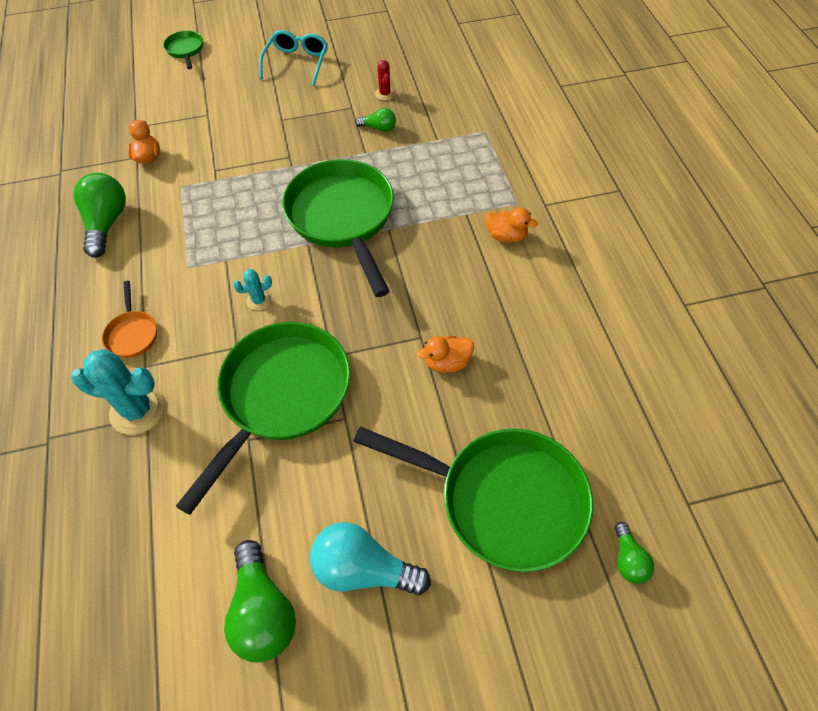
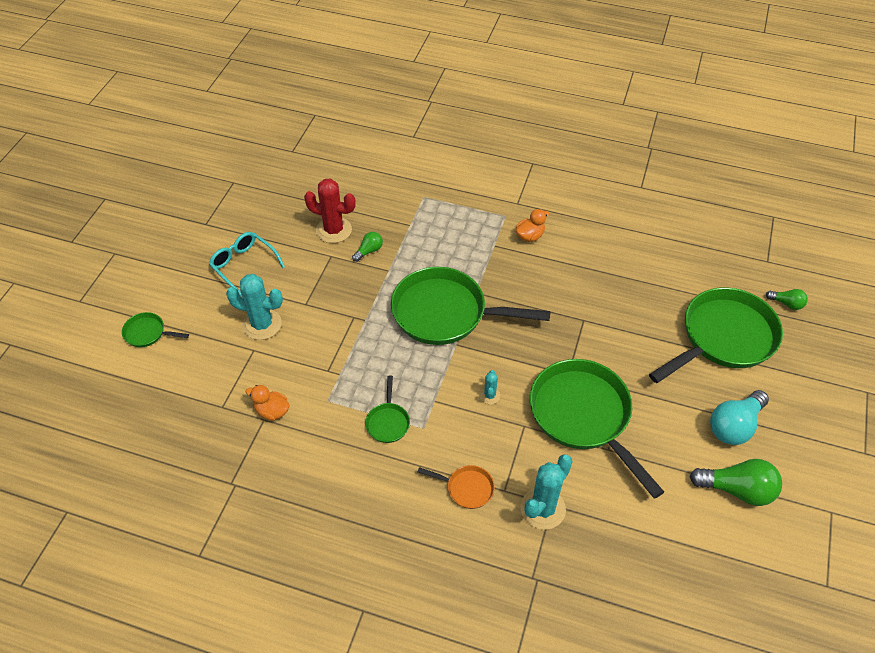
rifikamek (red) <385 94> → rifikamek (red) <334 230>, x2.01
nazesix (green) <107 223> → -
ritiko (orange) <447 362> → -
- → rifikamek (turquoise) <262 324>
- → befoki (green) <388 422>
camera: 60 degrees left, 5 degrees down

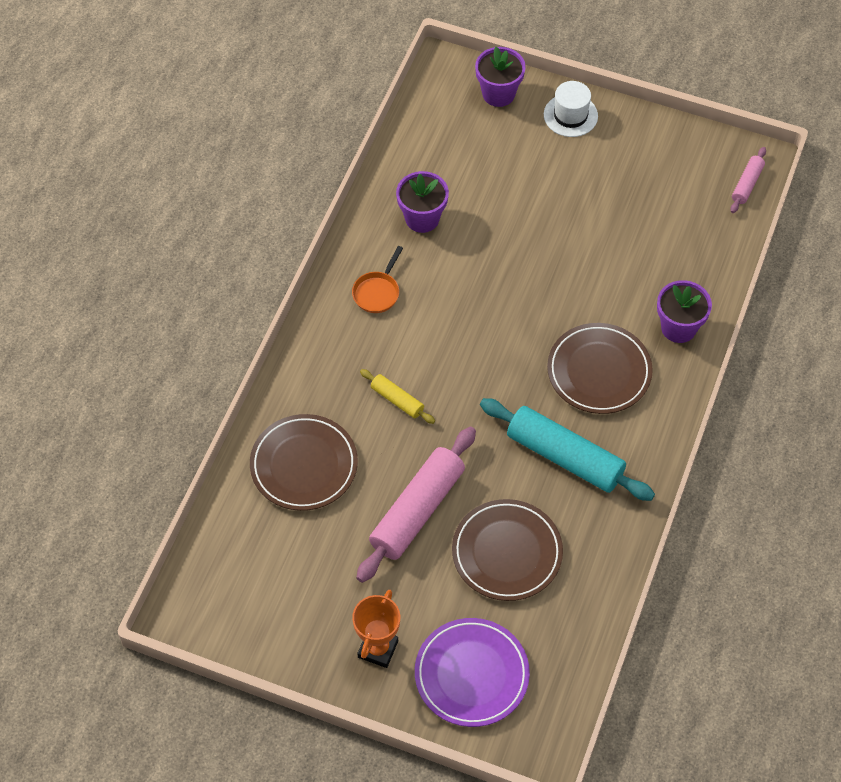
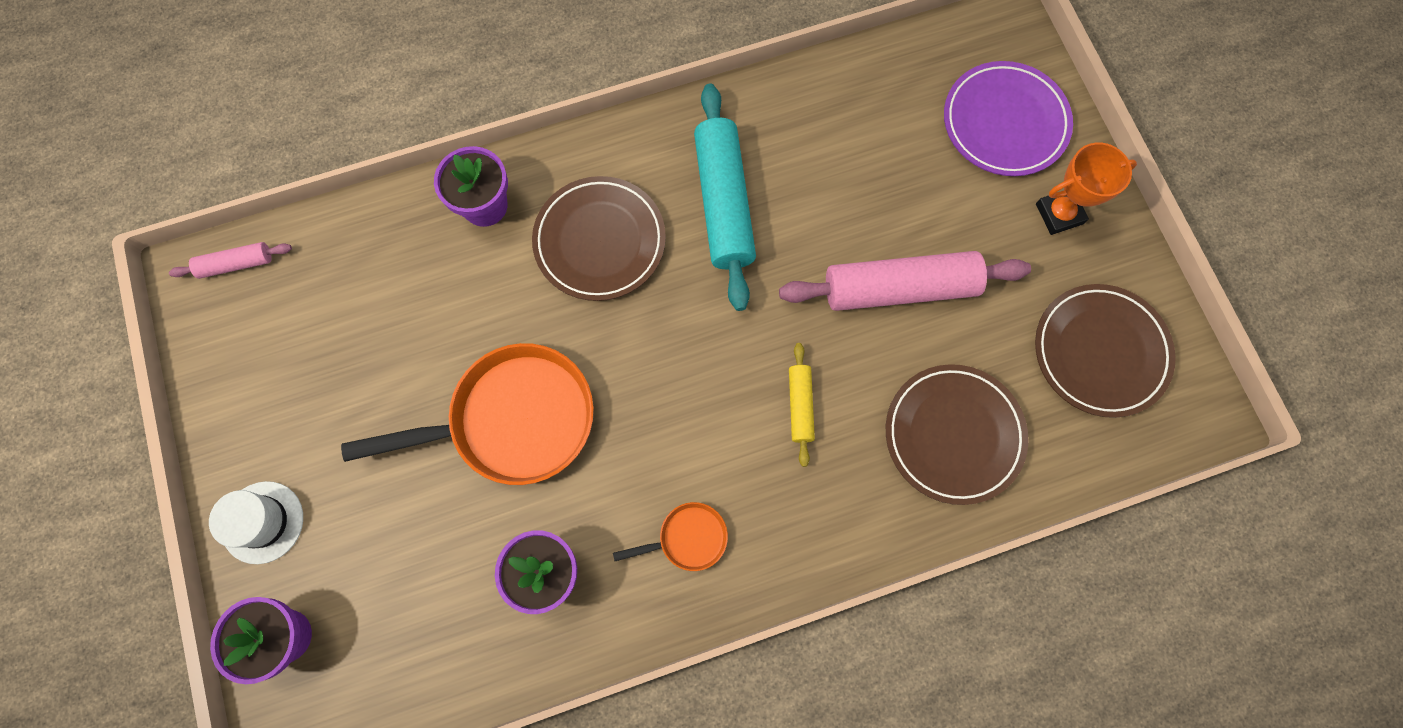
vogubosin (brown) <507 552> → vogubosin (brown) <1100 352>, move
- → befoki (orange) <513 420>
camera: 130 degrees left, 15 degrees up

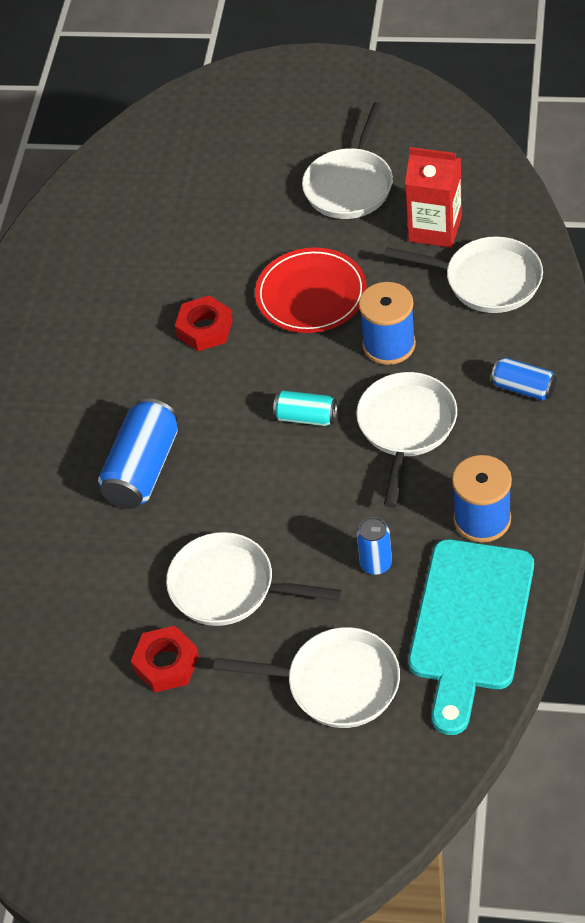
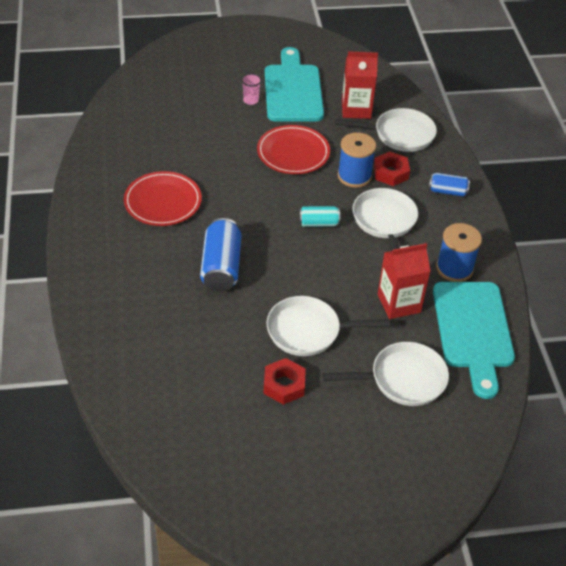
befoki (white) <350 185> → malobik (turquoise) <293 90>
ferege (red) <205 329> → ferege (red) <390 173>, move
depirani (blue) <376 563> → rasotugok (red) <399 303>
- → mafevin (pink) <251 100>
- → vogubosin (red) <163 202>
camera: 25 degrees left, 5 degrees down

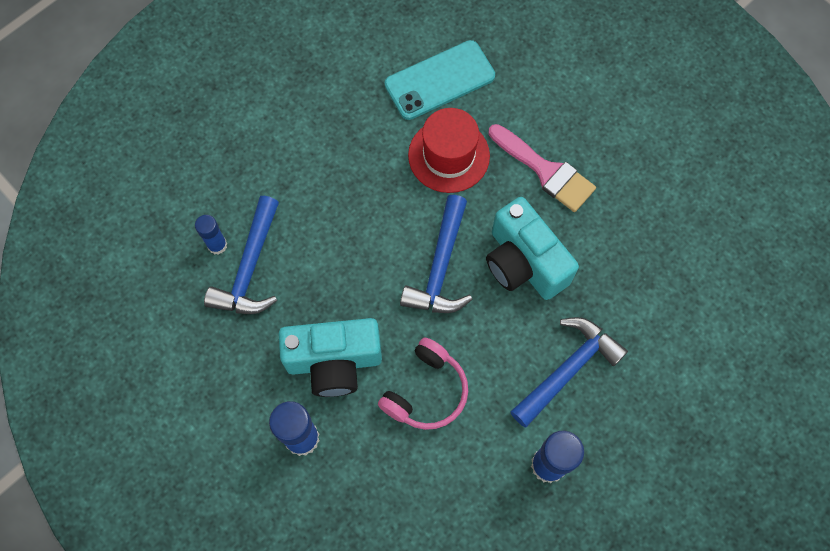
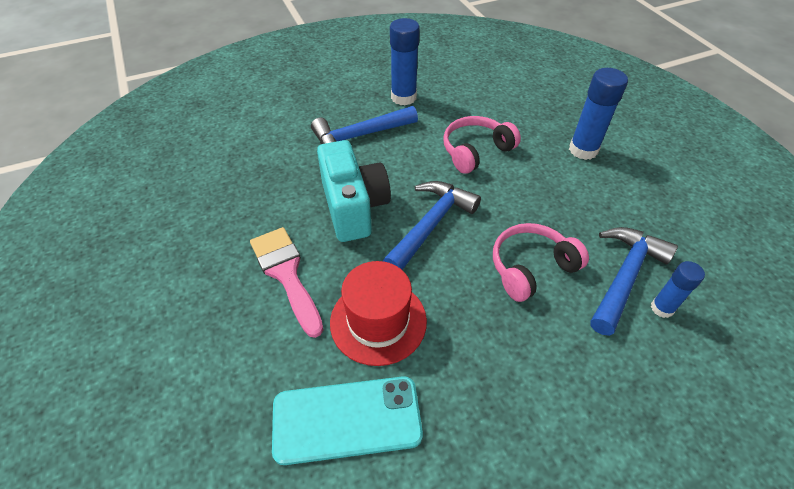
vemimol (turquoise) <334 362> → -
- → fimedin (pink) <531 268>
camera: 160 degrees left, 20 degrees down

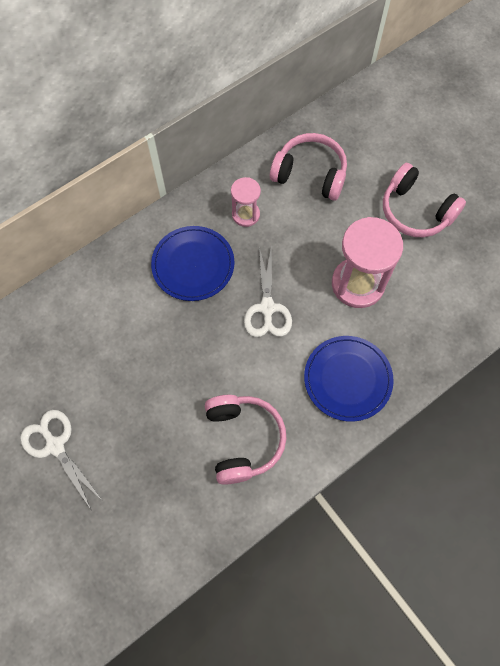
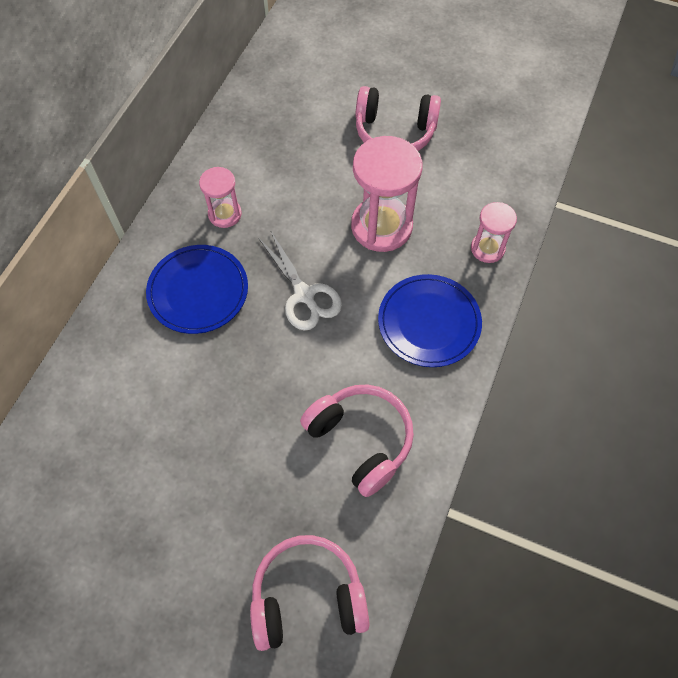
fimedin (pink) <310 174> → fimedin (pink) <307 597>, move
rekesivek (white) <55 446> → -
- → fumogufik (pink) <487 248>
camera: 30 degrees left, 5 degrees down

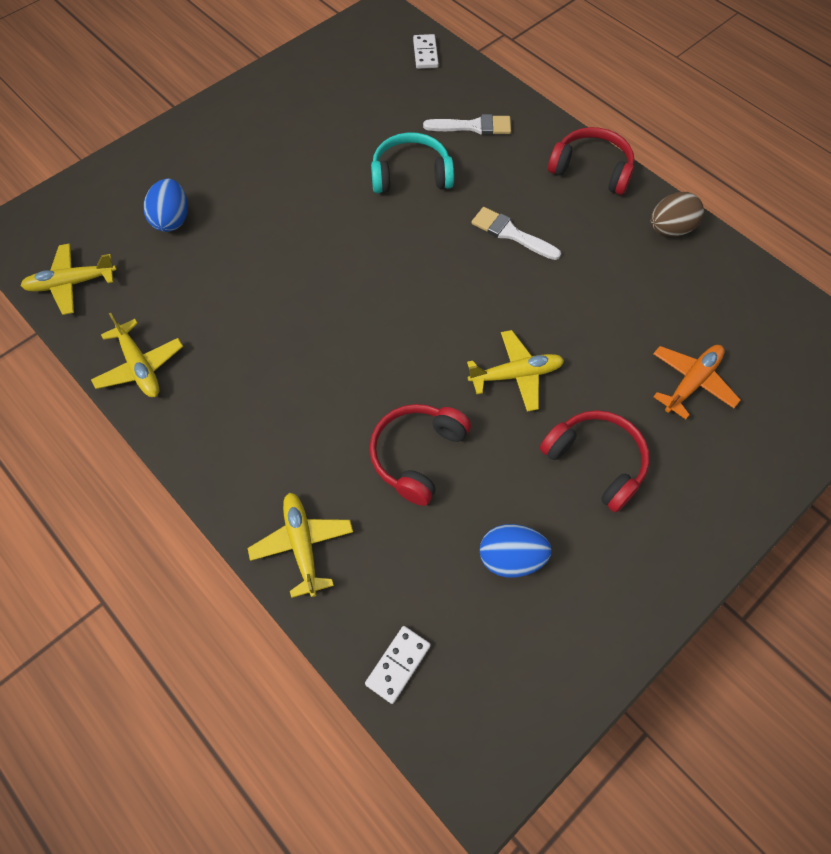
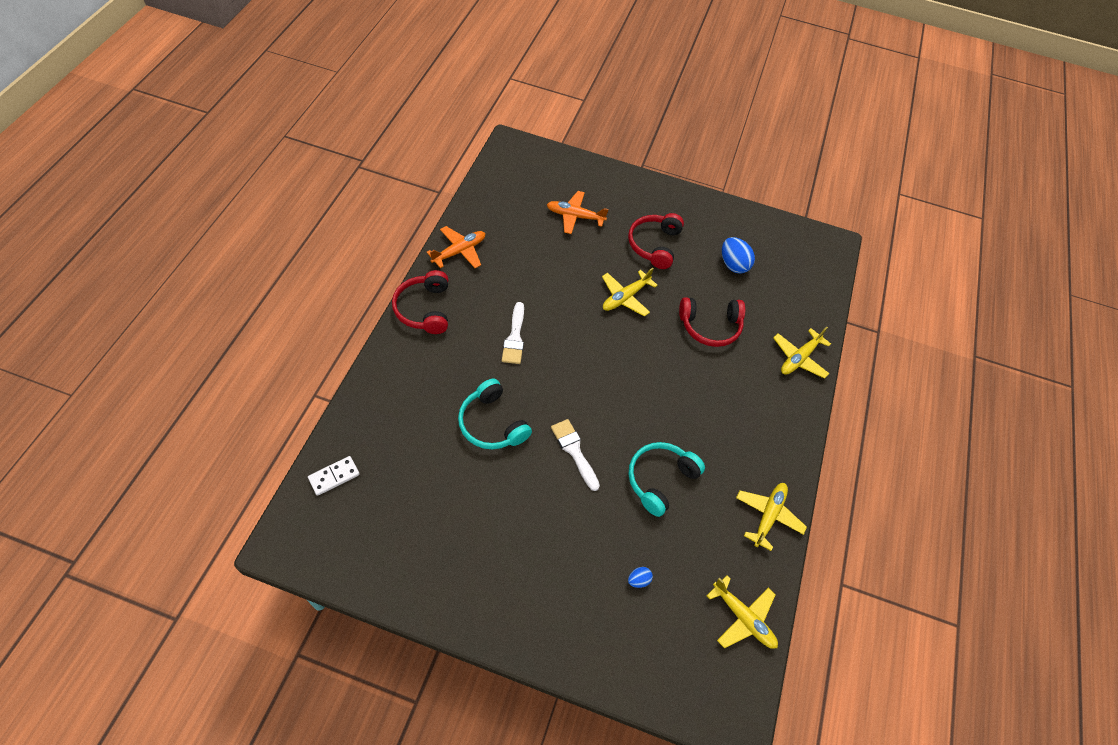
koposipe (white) <473 126> → koposipe (white) <574 451>, move
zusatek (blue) <172 220> → zusatek (blue) <638 580>, x0.51
zusatek (brown) <670 229> → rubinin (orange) <459 251>
rubinin (yellow) <516 375> → rubinin (yellow) <625 297>, 90 degrees counterclockwise
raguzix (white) <398 664> → -
- → fimedin (turquoise) <660 479>
camera: 125 degrees left, 5 degrees down

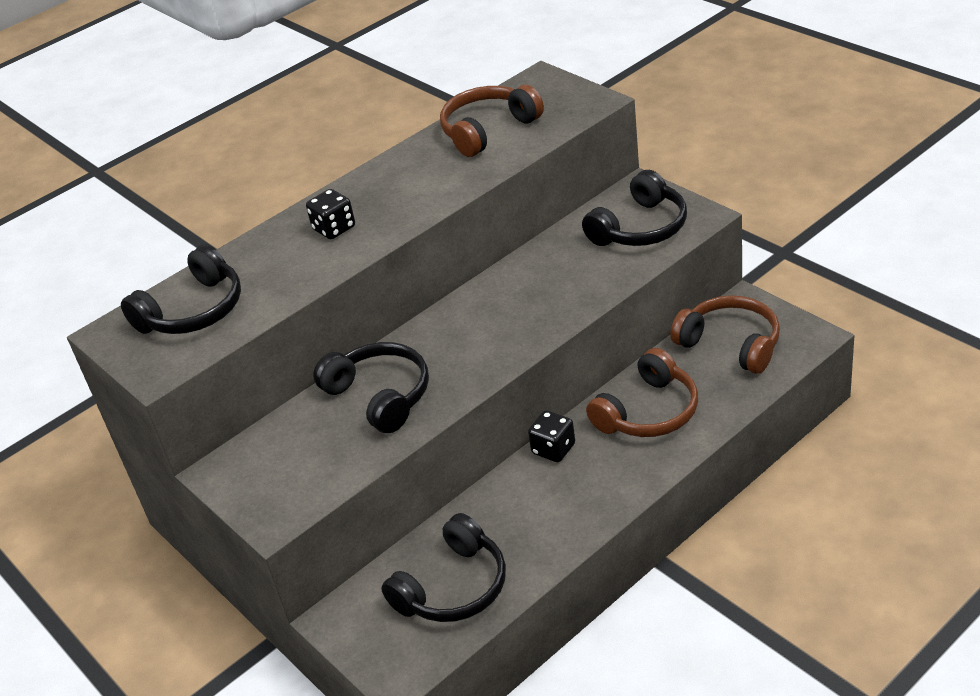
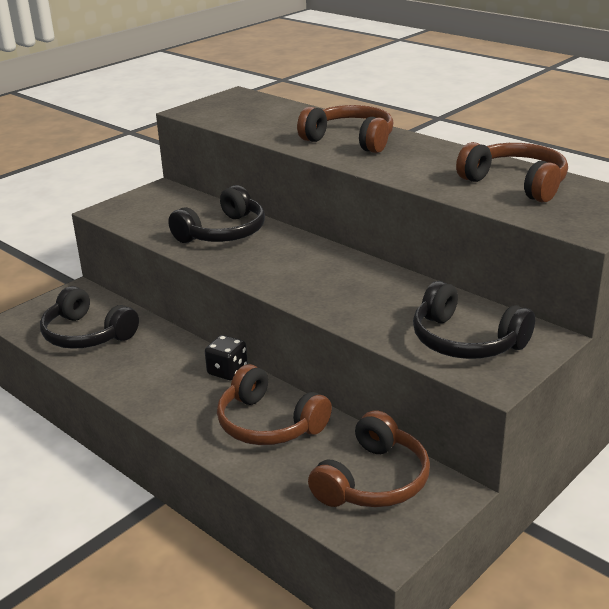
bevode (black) <334 228> → fimedin (brown) <350 140>
fimedin (black) <193 310> → -
camera: 80 degrees right, 10 degrees down

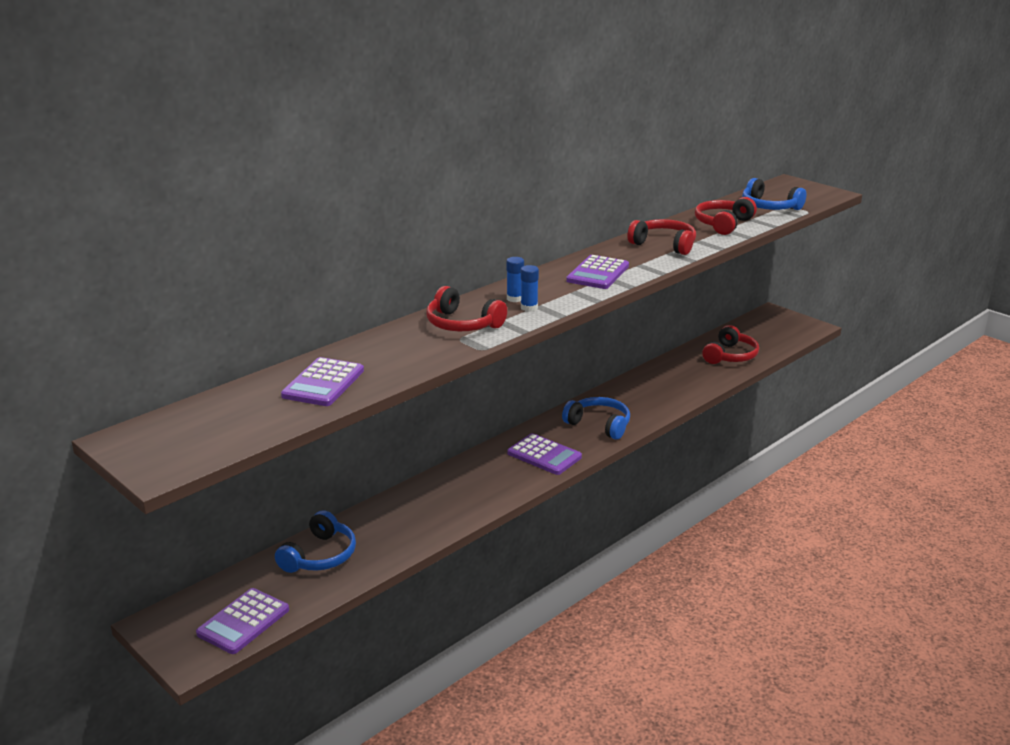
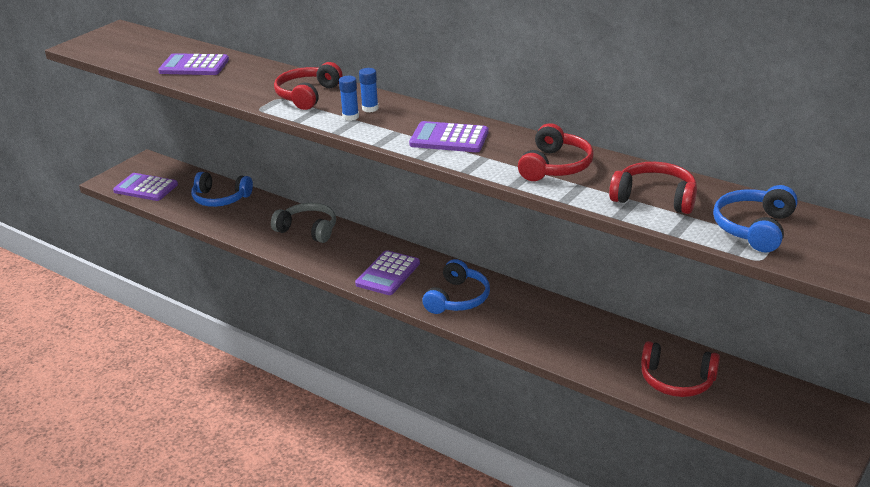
- → fimedin (grey) <308 230>
camera: 80 degrees right, 5 degrees up

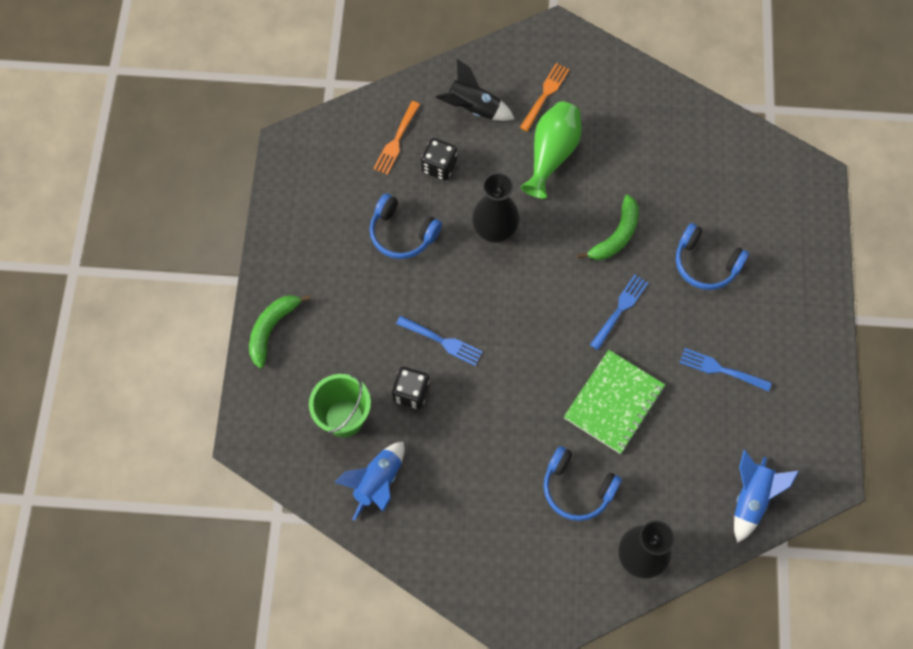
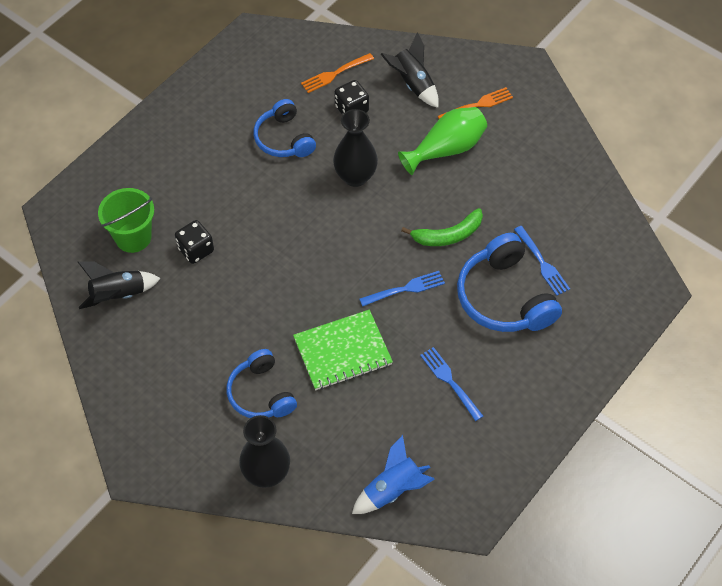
fimedin (blue) <705 264> → fimedin (blue) <504 297>, x1.51
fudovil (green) <272 329> → -
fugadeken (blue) <441 341> → fugadeken (blue) <541 263>, move
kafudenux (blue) <377 482> → kafudenux (black) <118 295>
camera: 35 degrees right, 10 degrees down

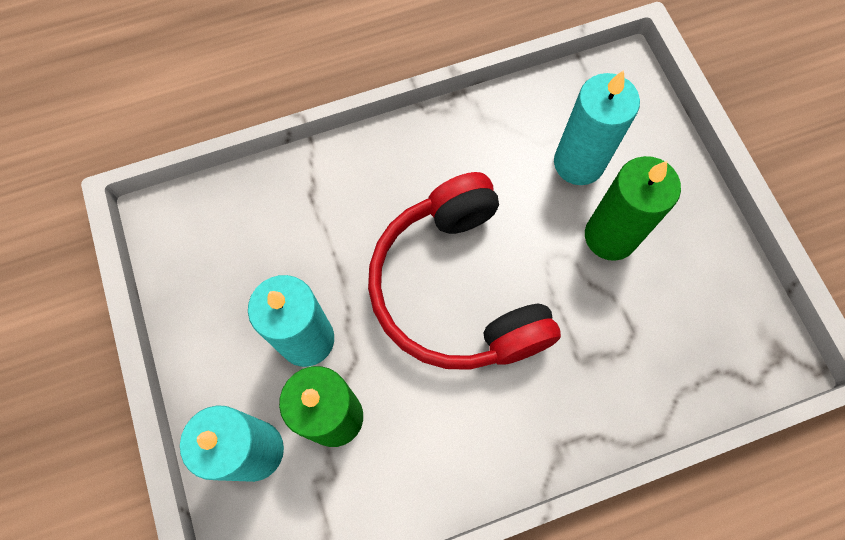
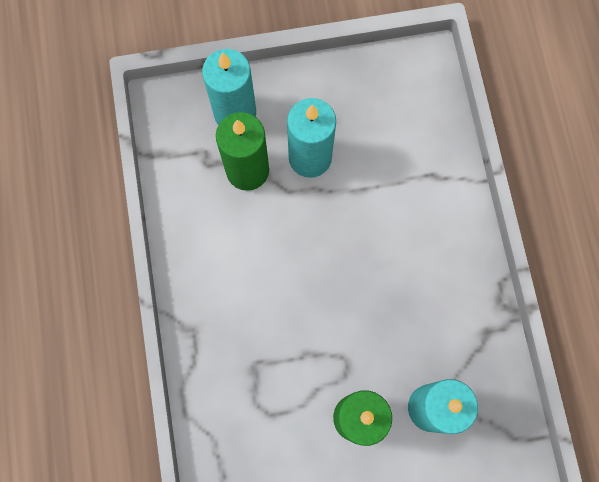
fimedin (red) <457 289> → -
camera: 100 degrees right, 5 degrees up

